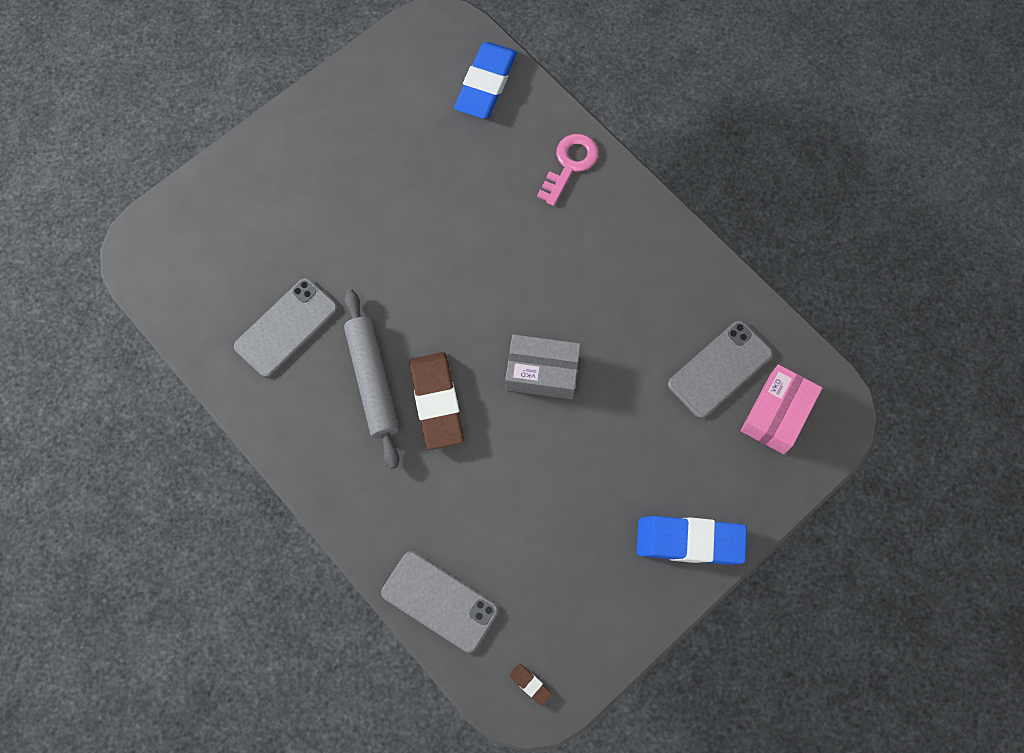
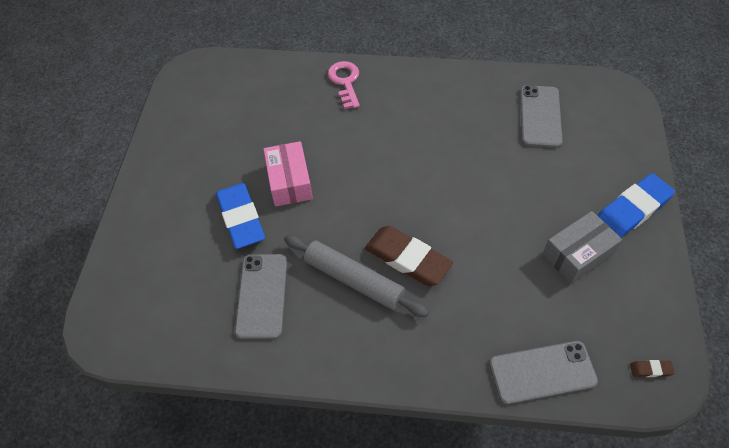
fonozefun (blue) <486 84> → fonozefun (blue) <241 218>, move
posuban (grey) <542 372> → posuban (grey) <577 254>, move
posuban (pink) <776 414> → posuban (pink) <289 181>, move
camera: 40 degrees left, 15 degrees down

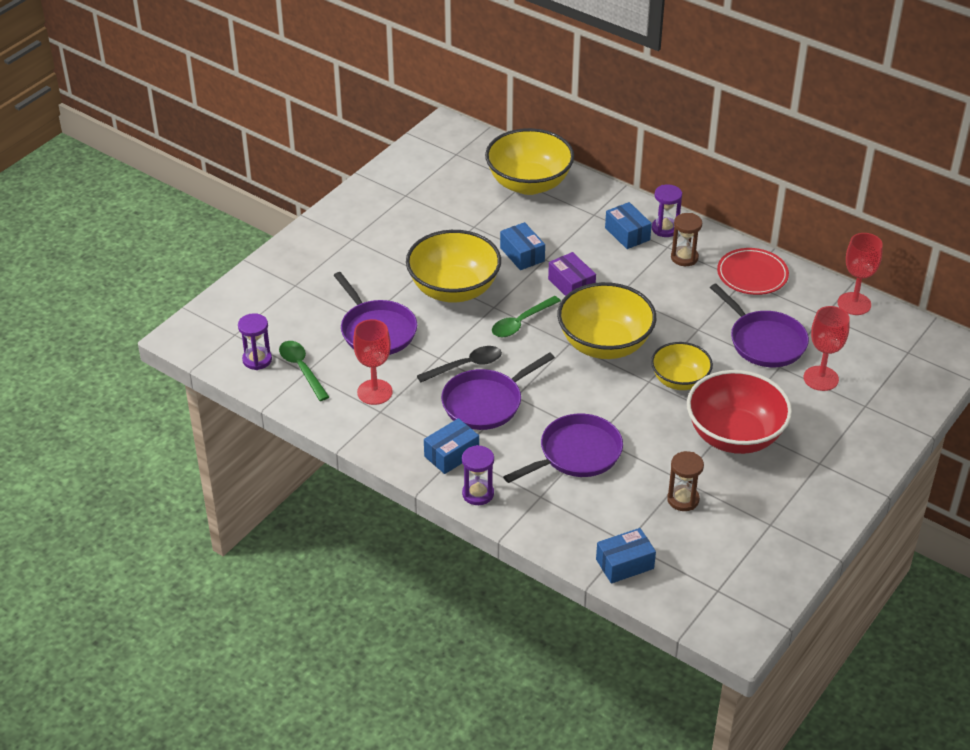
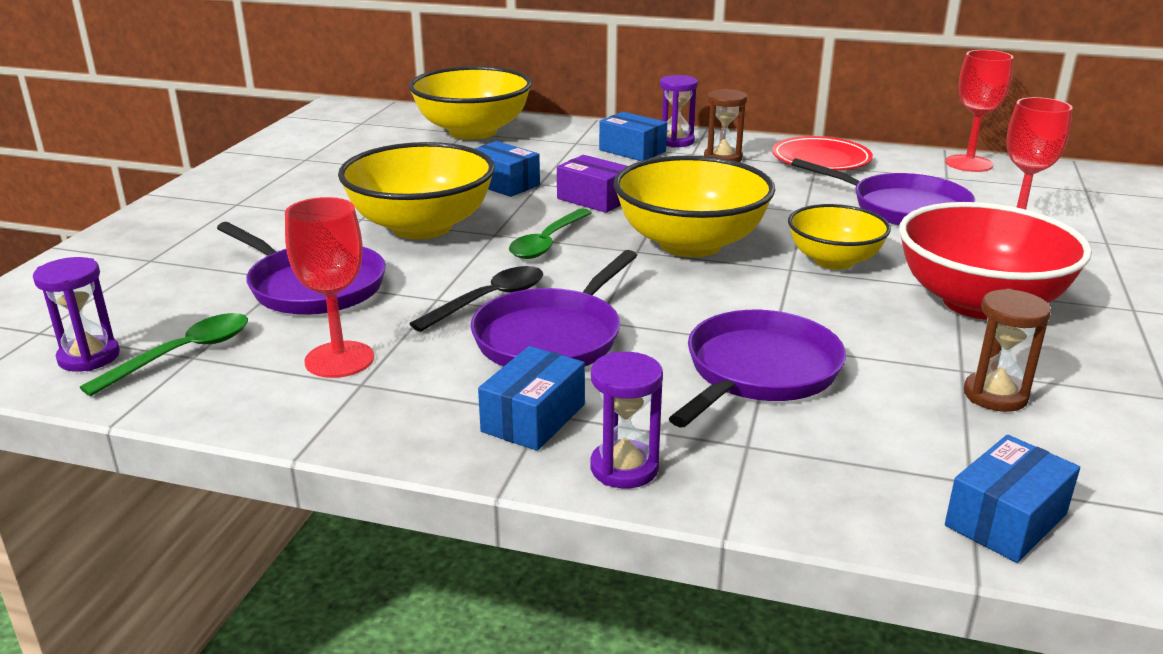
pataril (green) <301 369> → pataril (green) <183 354>, 90 degrees clockwise
camera: 20 degrees left, 15 degrees down

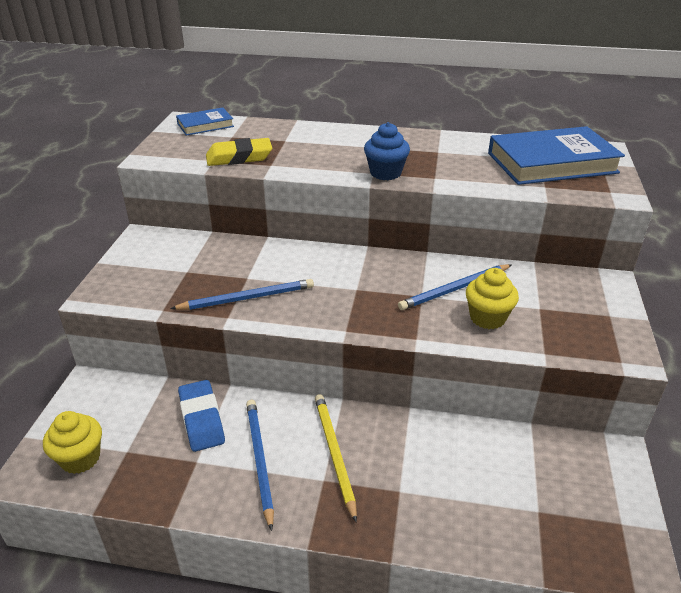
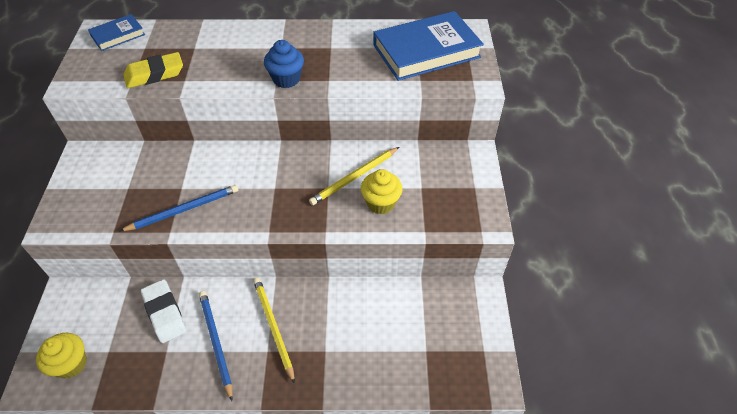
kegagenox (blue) <455 289> → kegagenox (yellow) <354 177>
fonozefun (blue) <201 419> → fonozefun (white) <164 313>
camera: 10 degrees left, 15 degrees up

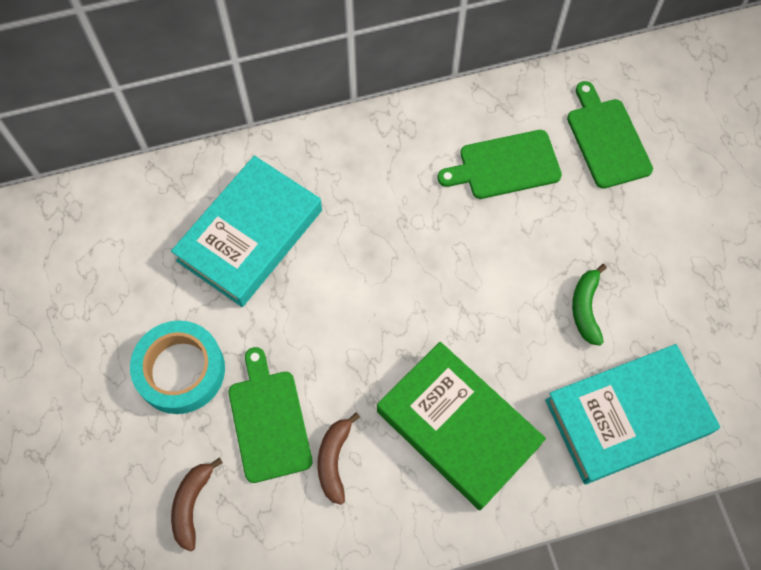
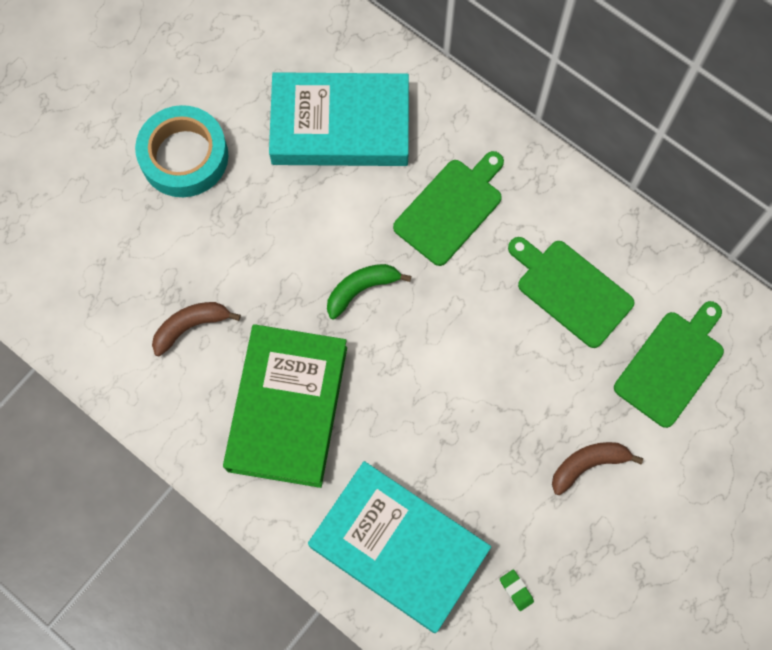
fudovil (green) <586 308> → fudovil (green) <361 289>, move
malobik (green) <269 420> → malobik (green) <451 208>, move
fudovil (brown) <192 504> → fudovil (brown) <588 465>, move
- → fonozefun (green) <516 590>
camera: 55 degrees right, 5 degrees up

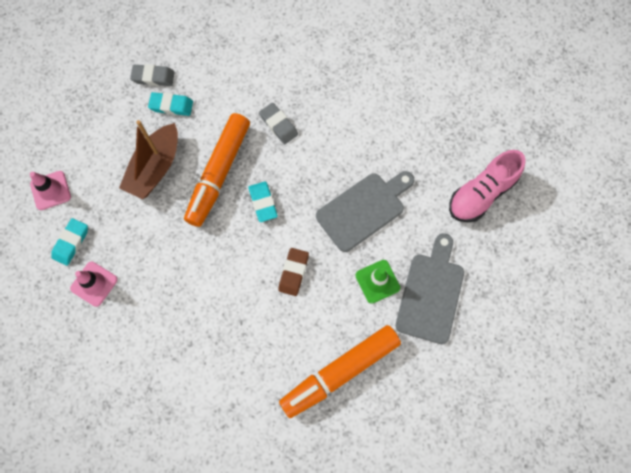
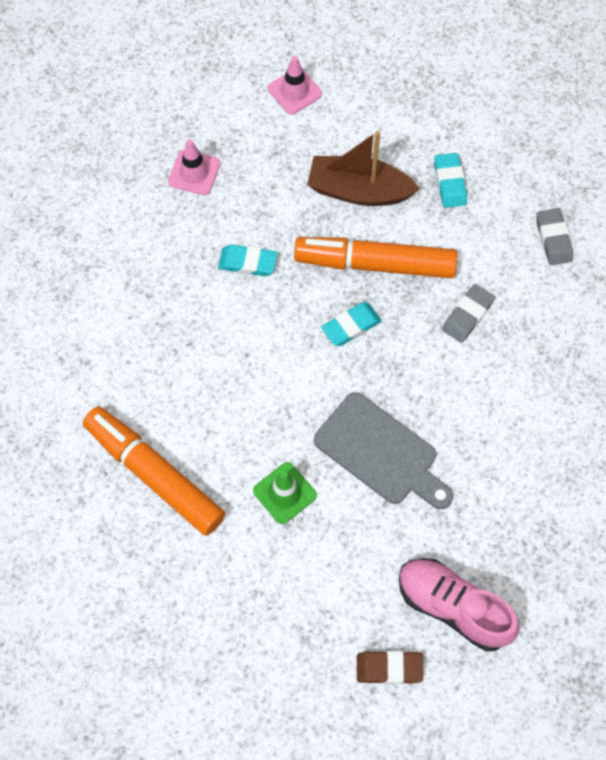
fonozefun (grey) <153 77> → fonozefun (grey) <553 239>, move
fonozefun (turquoise) <71 243> → fonozefun (turquoise) <248 263>, move
malobik (grey) <431 293> → -
fonozefun (brown) <293 272> → fonozefun (brown) <389 668>, move
camera: 75 degrees right, 5 degrees down

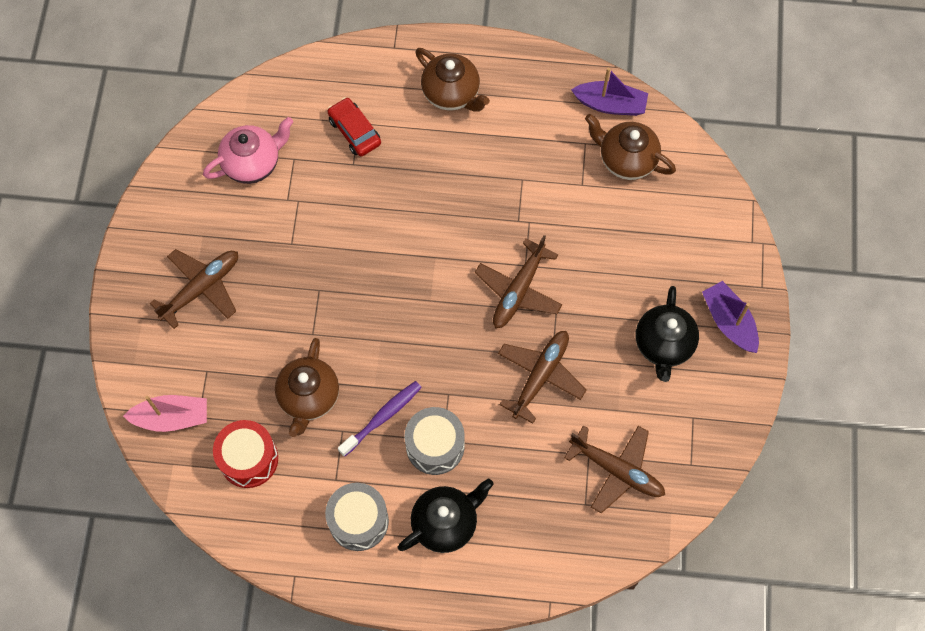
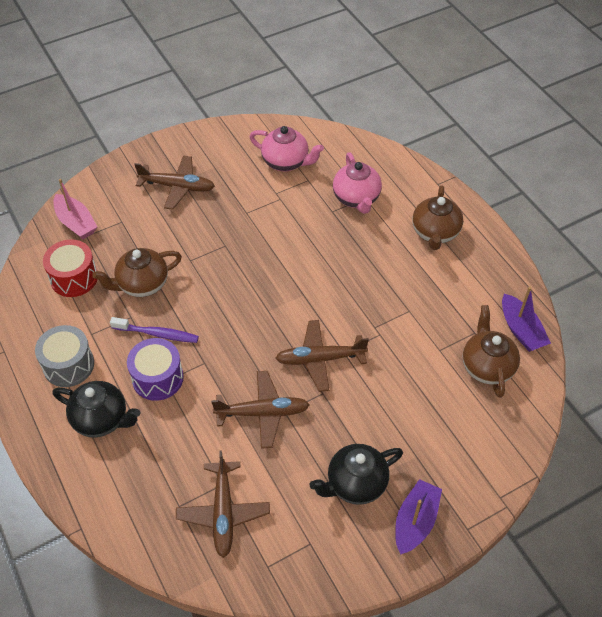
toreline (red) <354 131> → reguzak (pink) <356 198>
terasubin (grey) <435 446> → terasubin (purple) <157 378>
camera: 55 degrees right, 15 degrees down

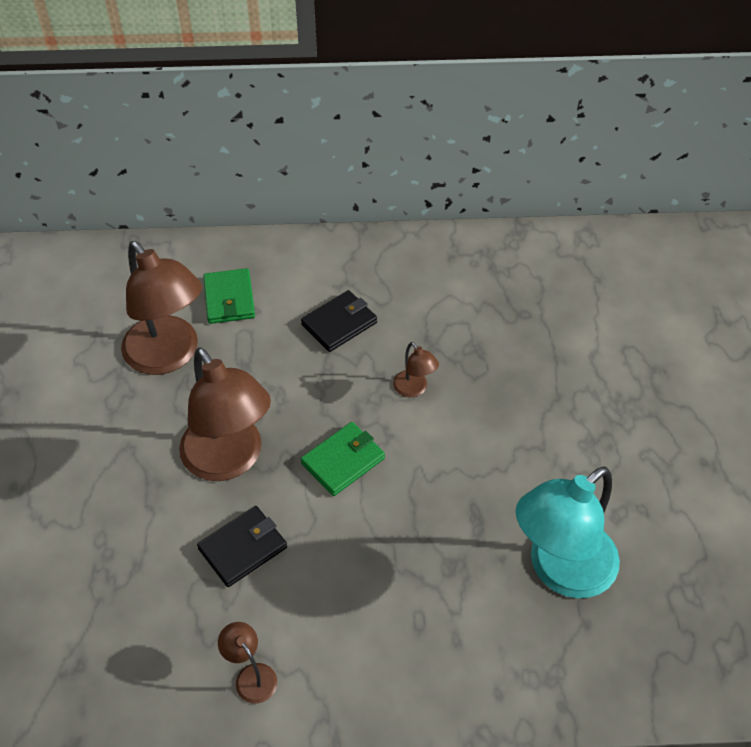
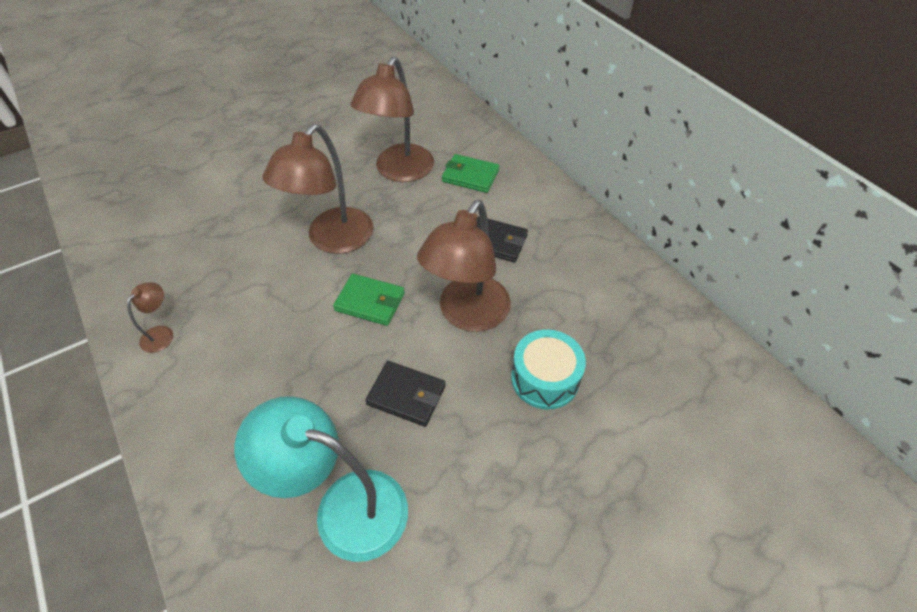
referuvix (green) <229 299> → referuvix (green) <470 176>, 60 degrees clockwise
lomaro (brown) <414 389> → lomaro (brown) <467 315>, x2.28
referuvix (black) <243 548> → referuvix (black) <406 395>, move
- → terasubin (turquoise) <545 378>
camera: 60 degrees right, 0 degrees up

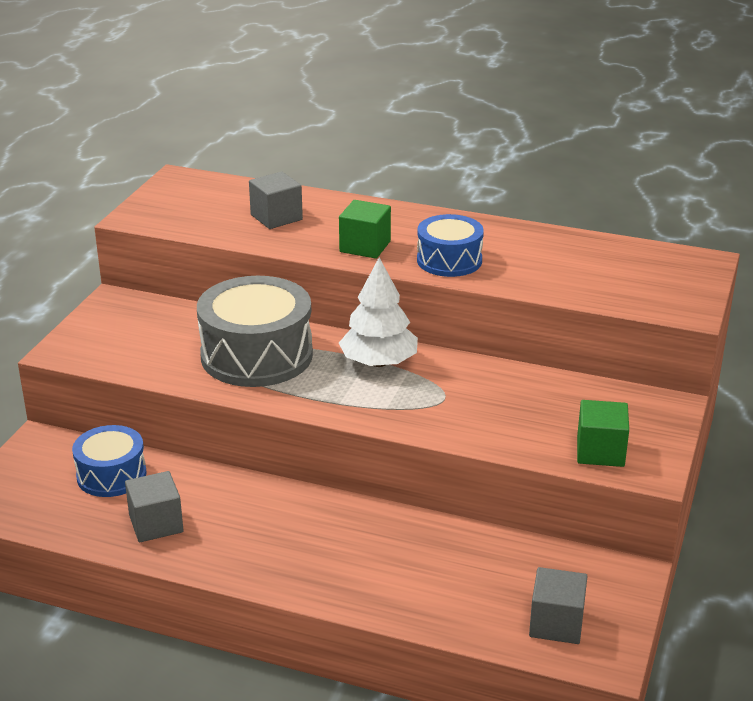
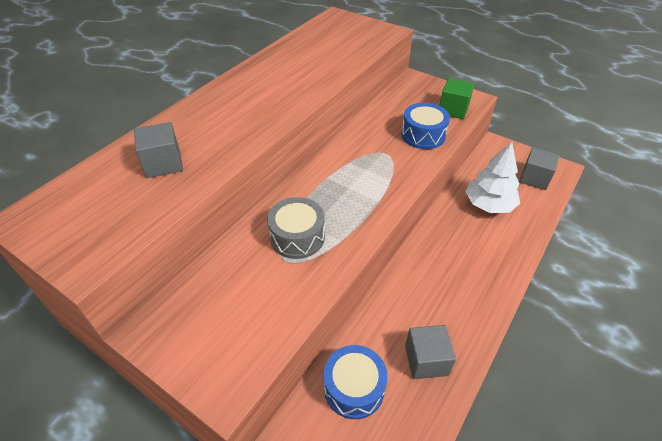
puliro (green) <365 246> → -
terasubin (blue) <449 260> → terasubin (blue) <423 135>, move
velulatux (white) <379 362> → velulatux (white) <489 204>, move
terasubin (grey) <256 355> → terasubin (grey) <297 237>, x0.59
camera: 75 degrees left, 15 degrees up

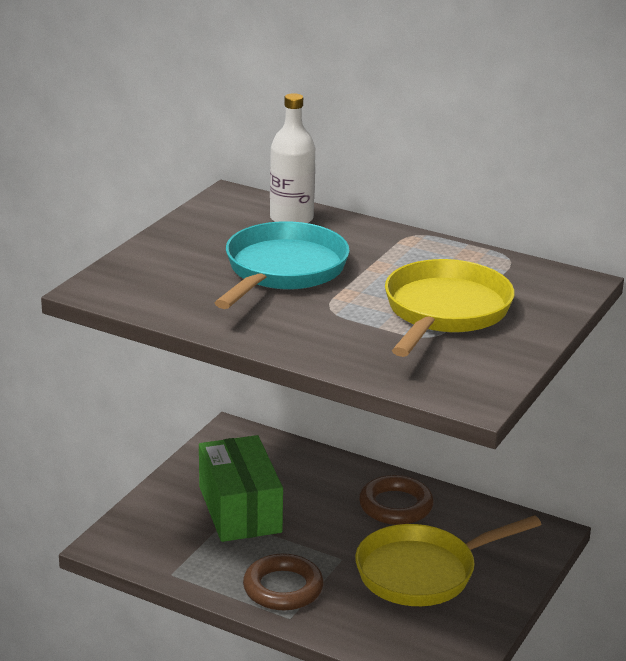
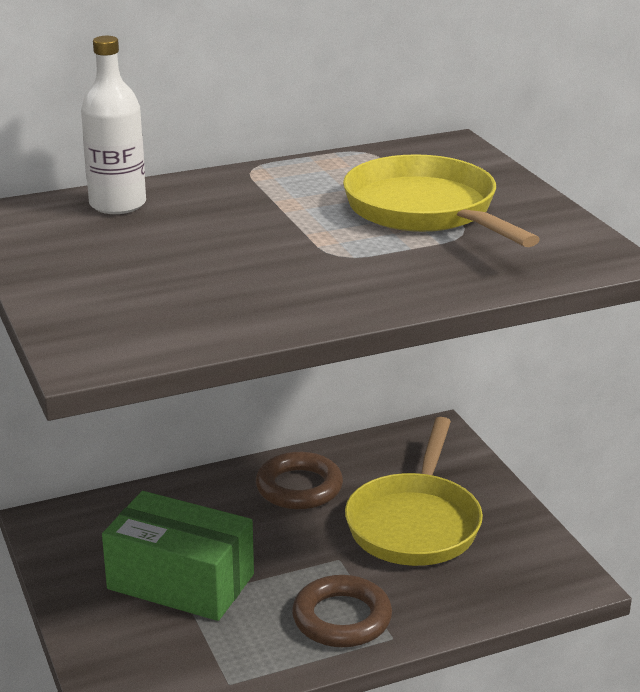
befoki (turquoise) <282 271> → -
camera: 50 degrees left, 0 degrees up

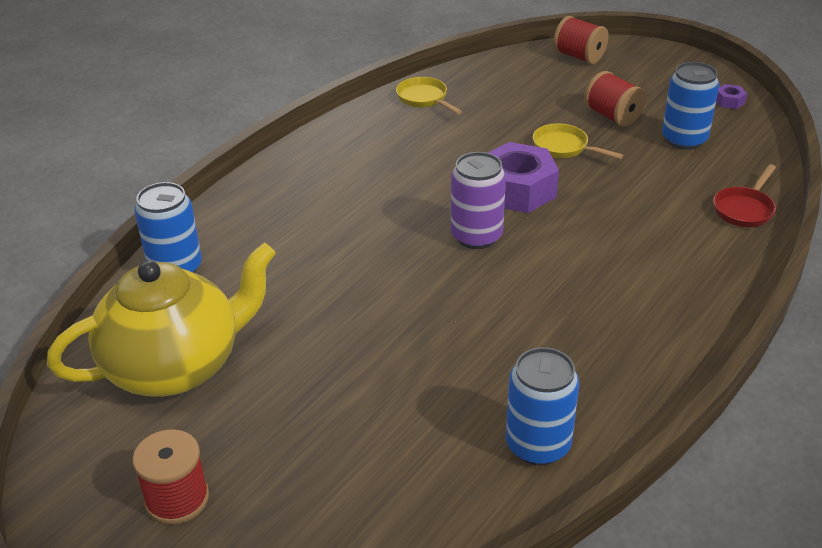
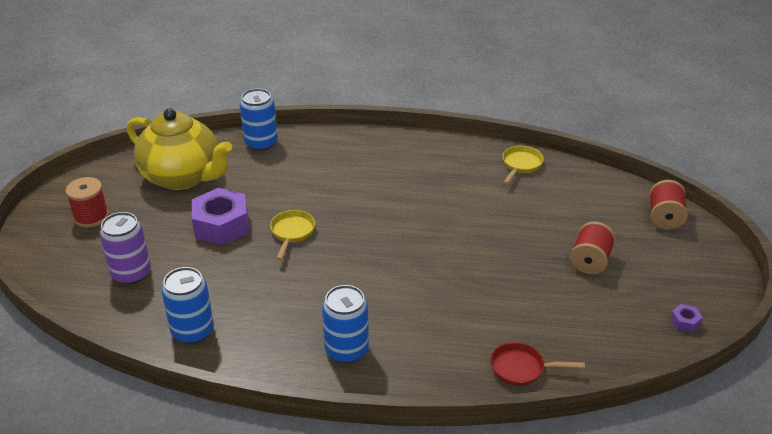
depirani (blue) <684 139> → depirani (blue) <346 350>, move
befoki (yellow) <564 148> → befoki (yellow) <292 233>, move
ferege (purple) <517 190> → ferege (purple) <221 225>, move
depirani (purple) <476 236> → depirani (purple) <131 273>, move
camera: 60 degrees right, 0 degrees up

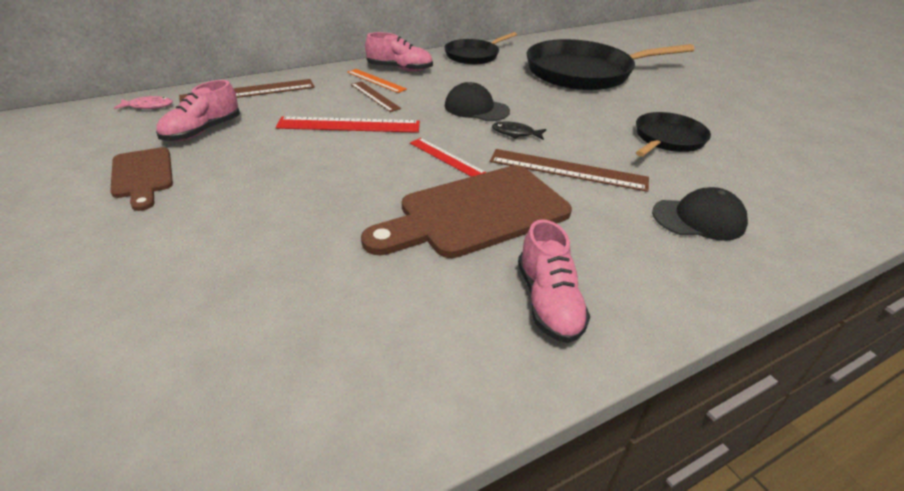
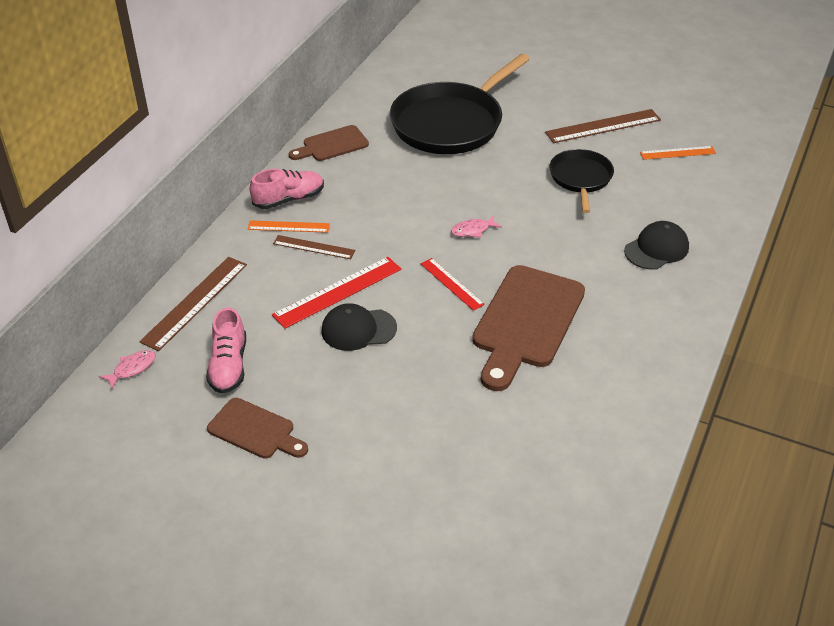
befoki (black) <474 55> → malobik (brown) <332 145>
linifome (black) <476 108> → linifome (black) <358 329>, move
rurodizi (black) <515 133> → rurodizi (pink) <473 230>
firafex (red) <446 157> → firafex (red) <452 284>, 45 degrees clockwise
firafex (brown) <568 170> → firafex (brown) <603 126>, move
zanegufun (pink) <548 302> → -
- → firafex (orange) <677 153>
camera: 35 degrees left, 5 degrees up

